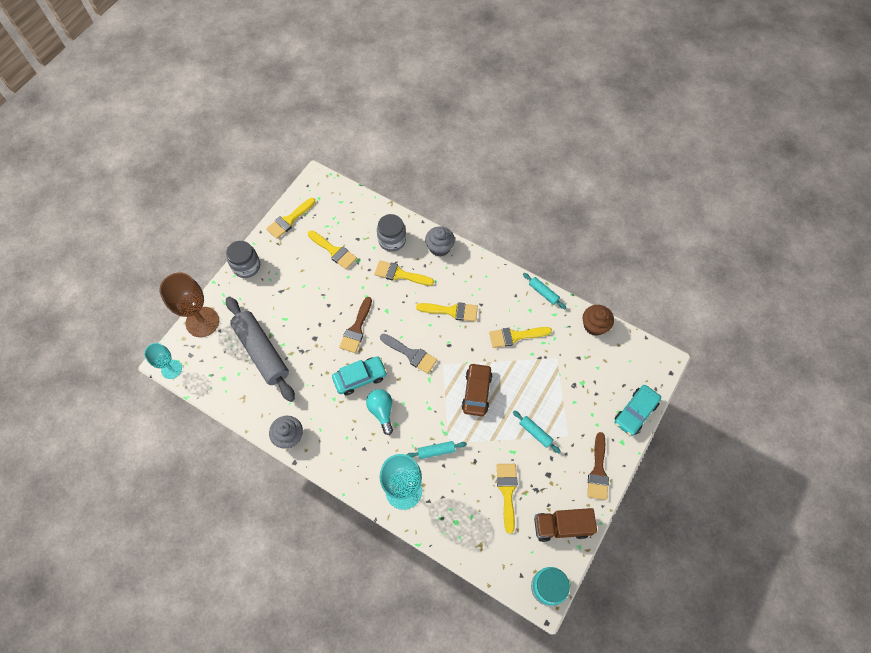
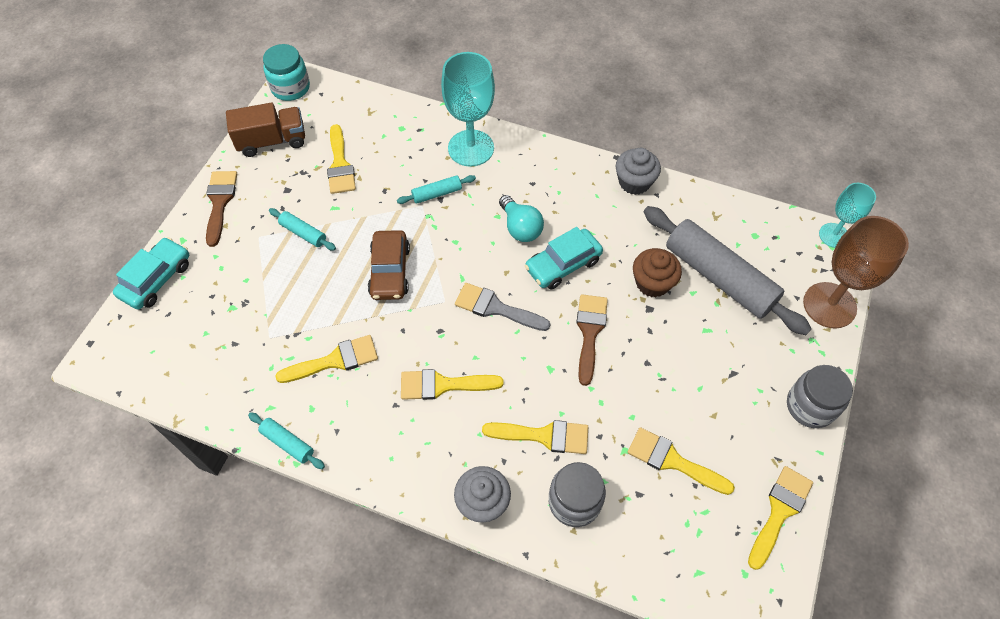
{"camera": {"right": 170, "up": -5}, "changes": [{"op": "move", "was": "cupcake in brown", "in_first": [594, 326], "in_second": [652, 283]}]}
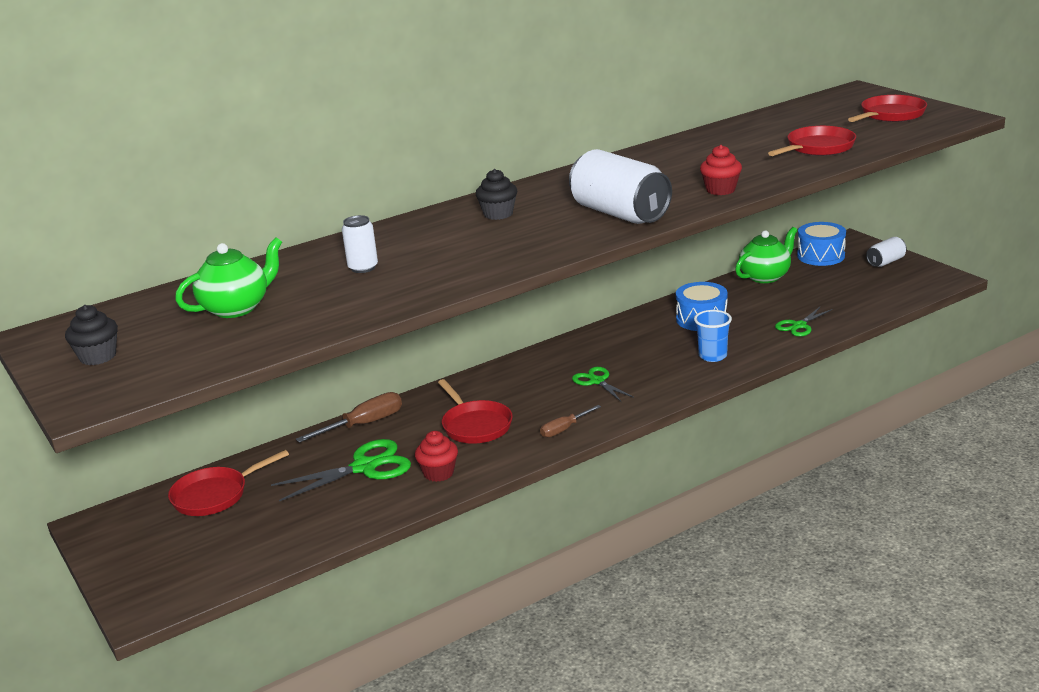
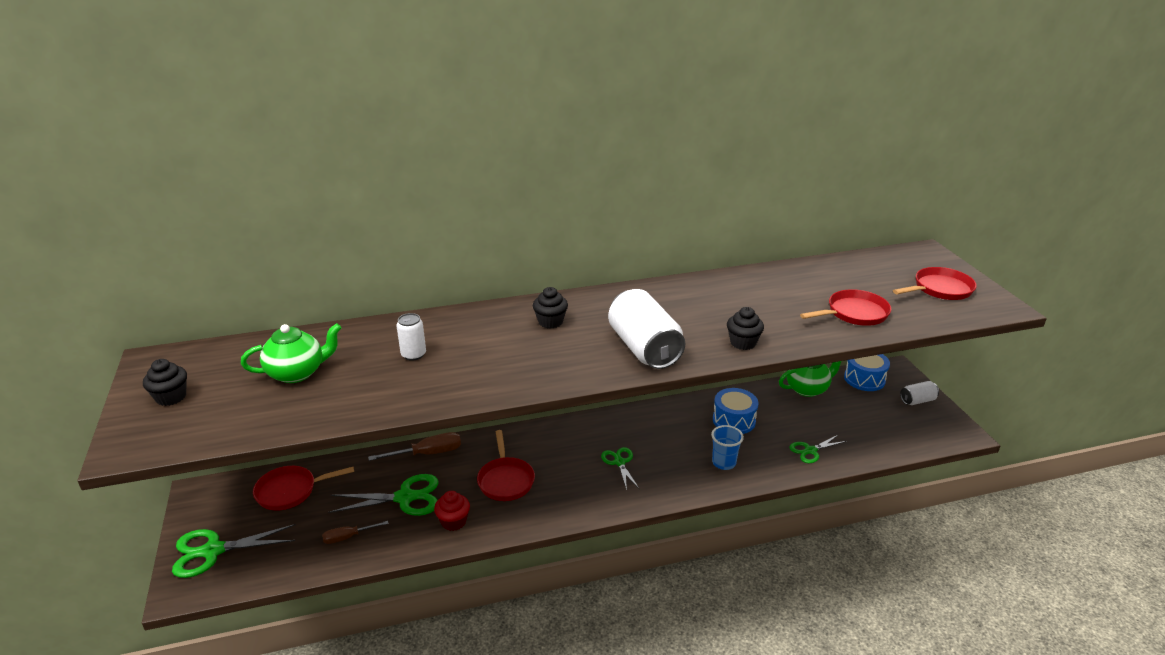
{"camera": {"right": 15, "up": 5}, "changes": [{"op": "recolor", "was": "cupcake in red", "now": "cupcake in black", "in_first": [720, 190], "in_second": [743, 343]}, {"op": "move", "was": "screwdriver in brown", "in_first": [564, 429], "in_second": [348, 537]}, {"op": "insert", "now": "scissors in green", "in_second": [213, 551]}]}
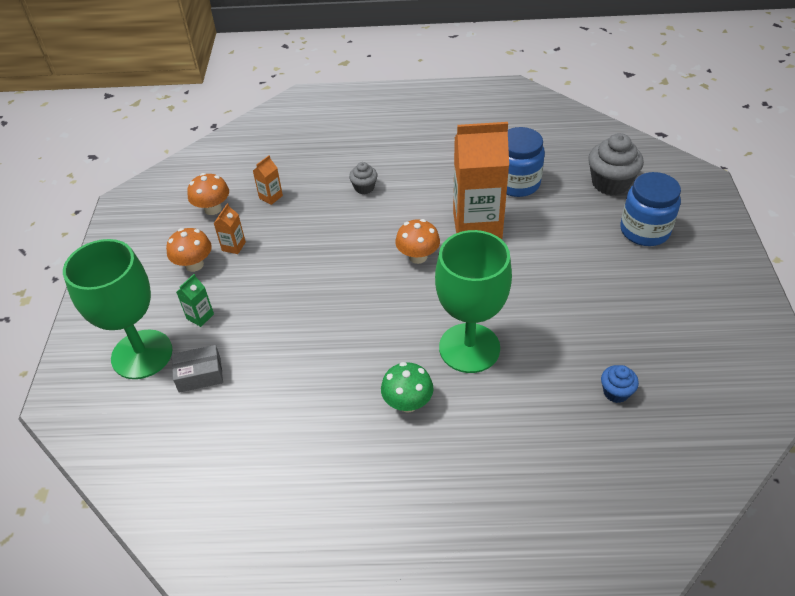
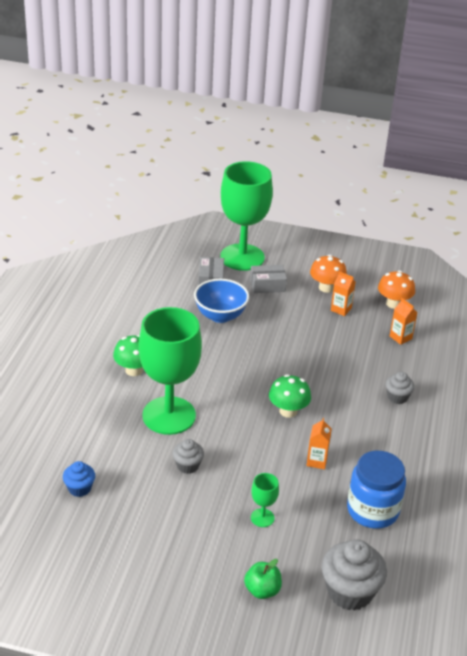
{"camera": {"right": 100, "up": -10}, "changes": [{"op": "resize", "was": "carton in orange", "in_first": [477, 225], "in_second": [317, 461], "ratio": 0.4}, {"op": "replace", "was": "jar in blue", "now": "apple in green", "in_first": [644, 231], "in_second": [262, 590]}, {"op": "recolor", "was": "mushroom in orange", "now": "mushroom in green", "in_first": [418, 256], "in_second": [288, 411]}, {"op": "replace", "was": "carton in green", "now": "box in grey", "in_first": [200, 316], "in_second": [267, 285]}, {"op": "insert", "now": "bowl in blue", "in_second": [220, 316]}, {"op": "insert", "now": "cupcake in grey", "in_second": [187, 466]}, {"op": "insert", "now": "goblet in green", "in_second": [262, 518]}]}
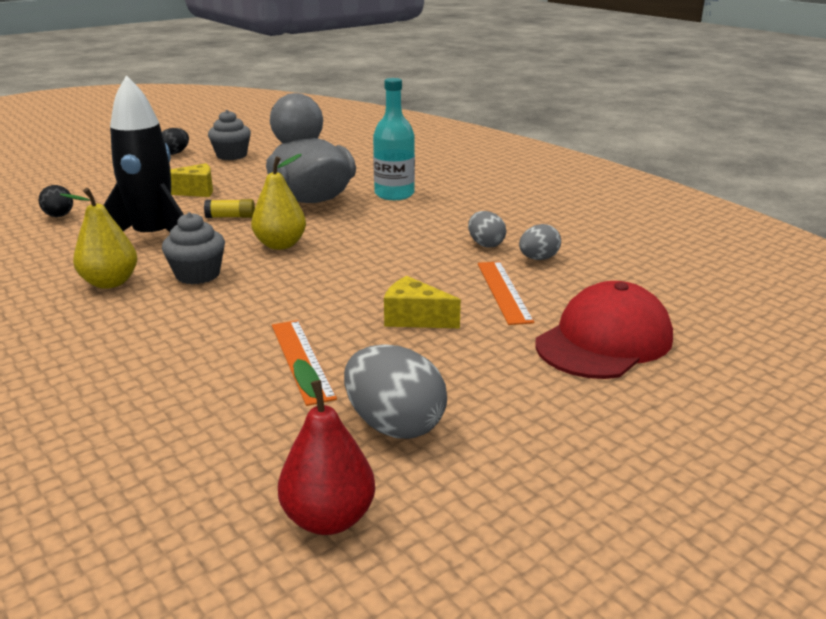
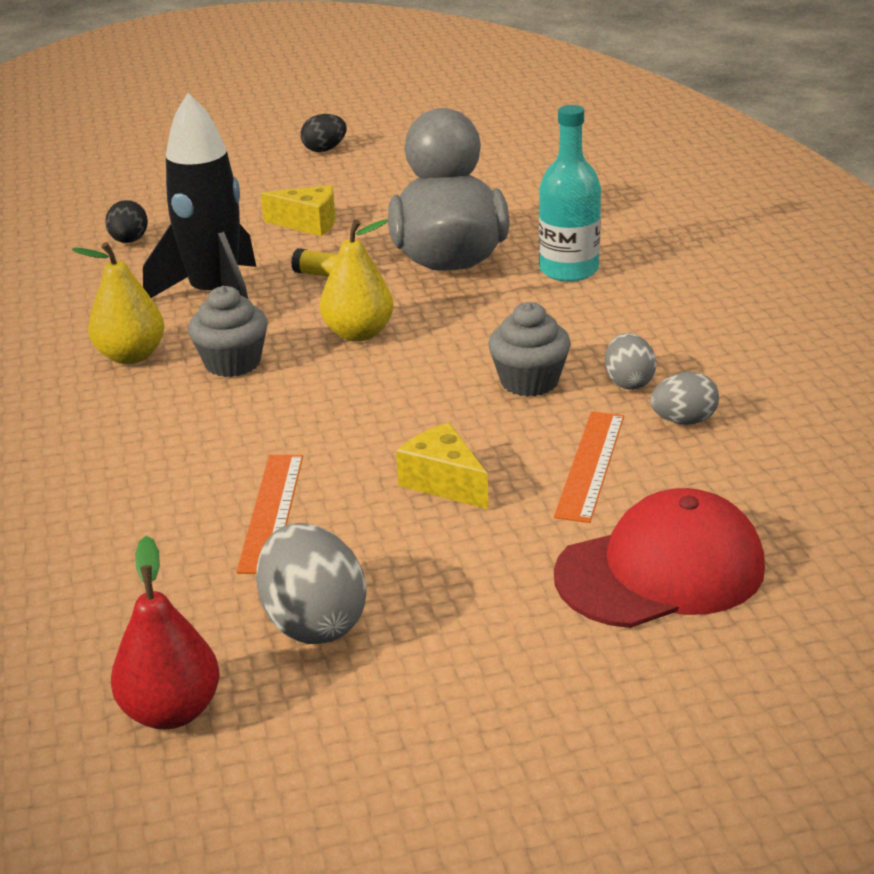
{"camera": {"right": 25, "up": 5}, "changes": [{"op": "move", "was": "cupcake in grey", "in_first": [231, 155], "in_second": [529, 382]}]}
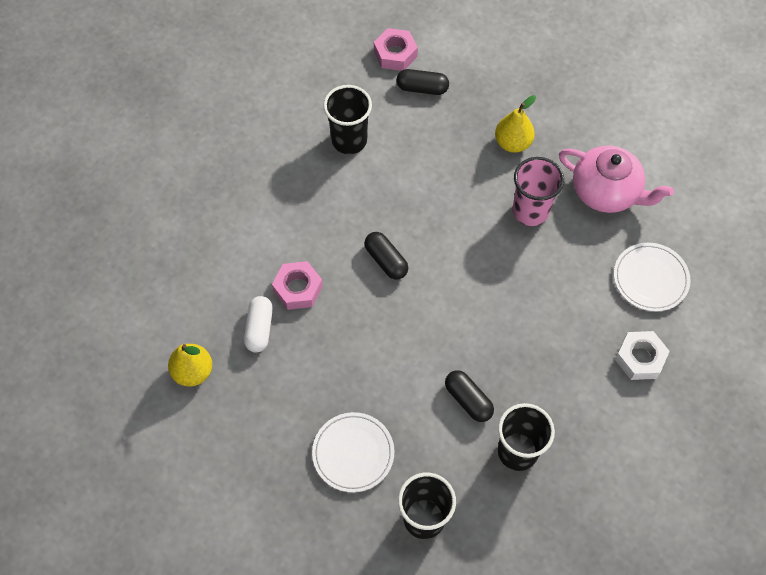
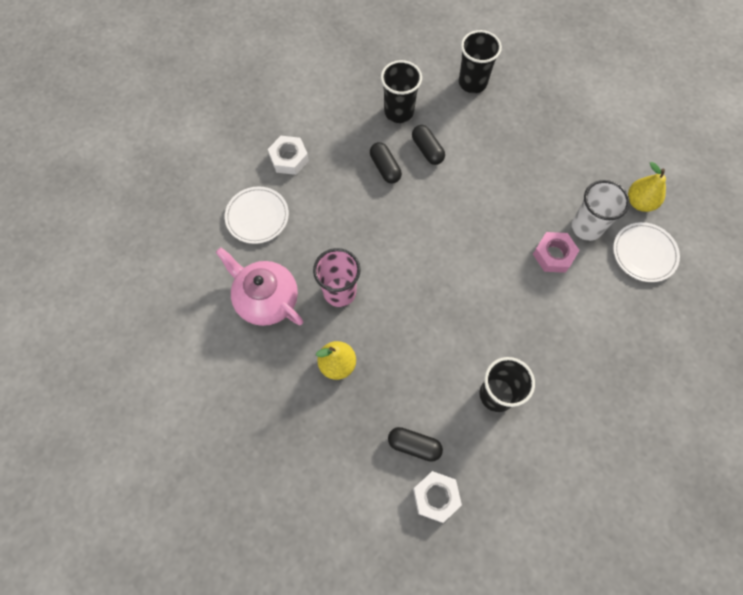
{"camera": {"right": -170, "up": 5}, "changes": [{"op": "recolor", "was": "nut in pink", "now": "nut in white", "in_first": [395, 54], "in_second": [436, 497]}, {"op": "move", "was": "capsule in black", "in_first": [386, 260], "in_second": [385, 168]}, {"op": "replace", "was": "capsule in white", "now": "cup in white", "in_first": [259, 328], "in_second": [586, 227]}, {"op": "move", "was": "plate in white", "in_first": [353, 453], "in_second": [644, 253]}]}
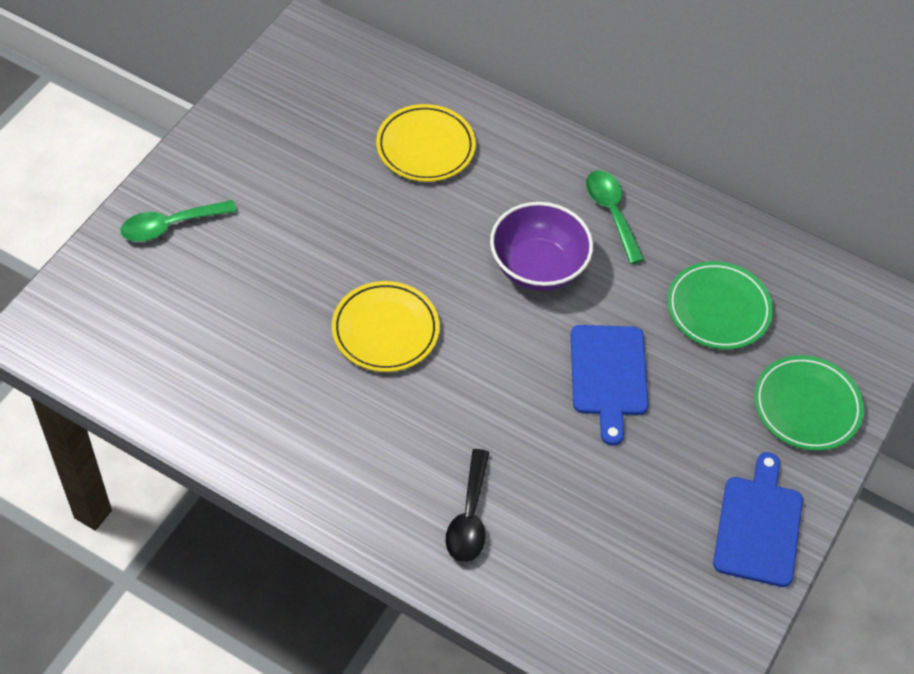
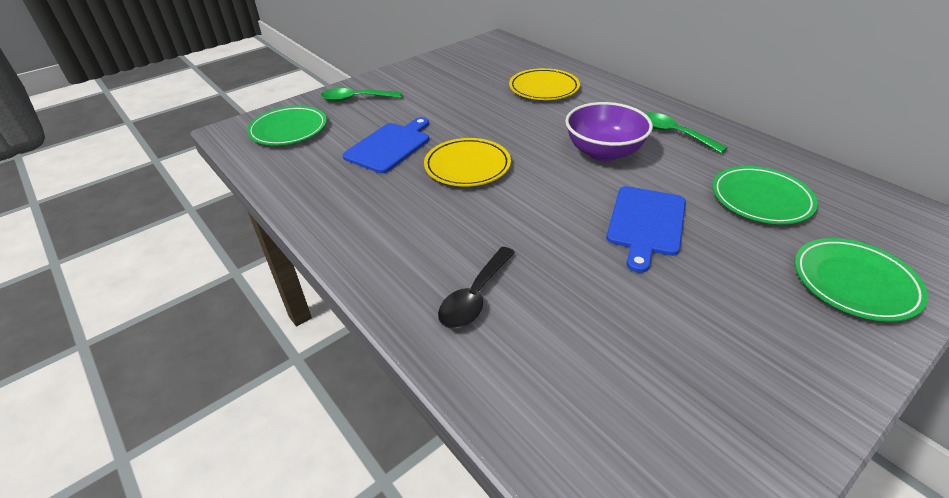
{"camera": {"right": 25, "up": -15}, "changes": [{"op": "rotate", "was": "spoon in green", "in_first": [611, 213], "in_second": [673, 133], "clockwise": -45}, {"op": "move", "was": "cutting board in blue", "in_first": [758, 526], "in_second": [390, 146]}, {"op": "insert", "now": "plate in green", "in_second": [288, 130]}]}
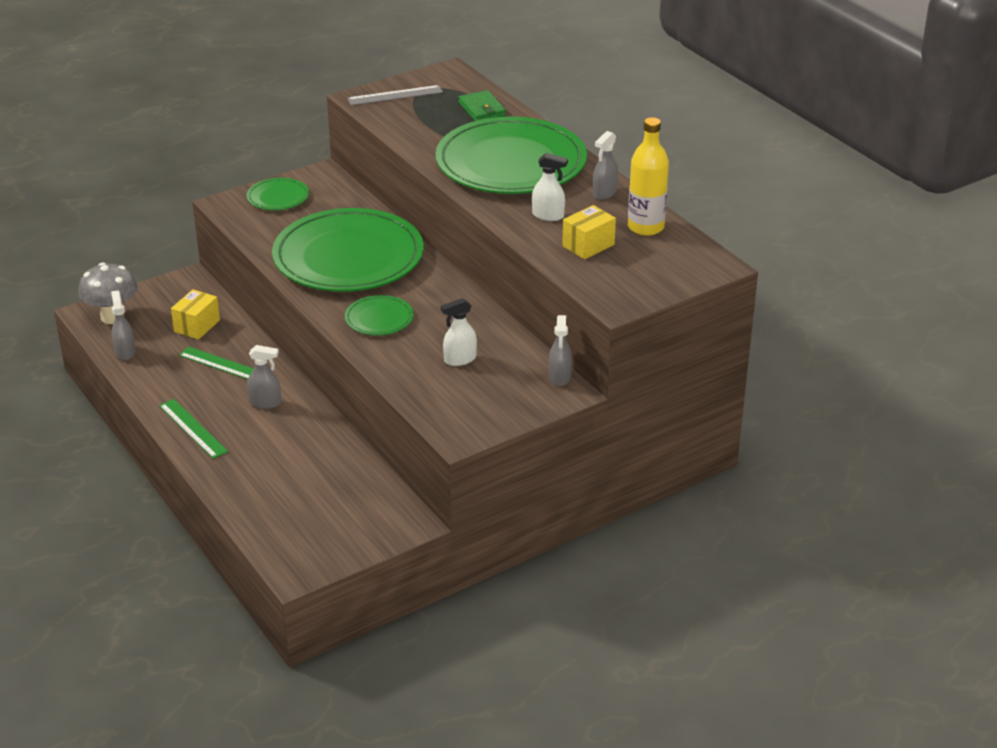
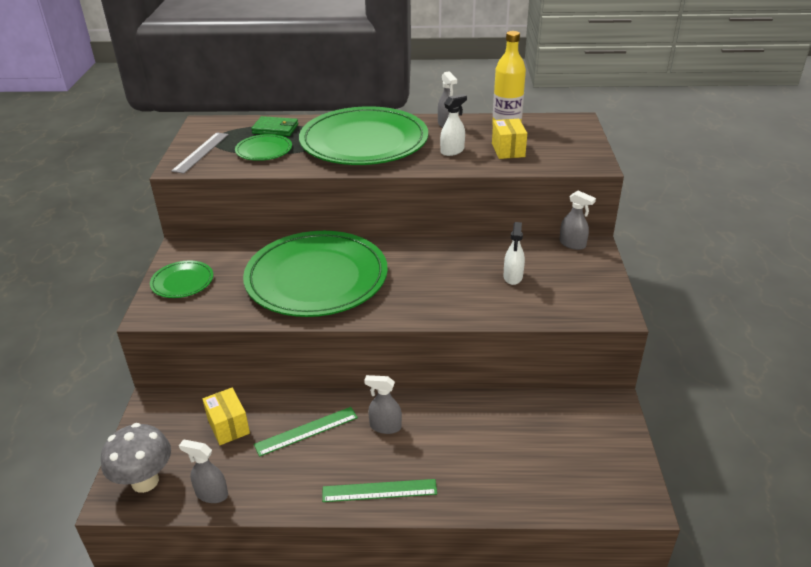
{"camera": {"right": -55, "up": 0}, "changes": [{"op": "move", "was": "plate in green", "in_first": [379, 318], "in_second": [264, 150]}, {"op": "rotate", "was": "spray bottle in grey", "in_first": [265, 403], "in_second": [385, 426], "clockwise": -120}]}
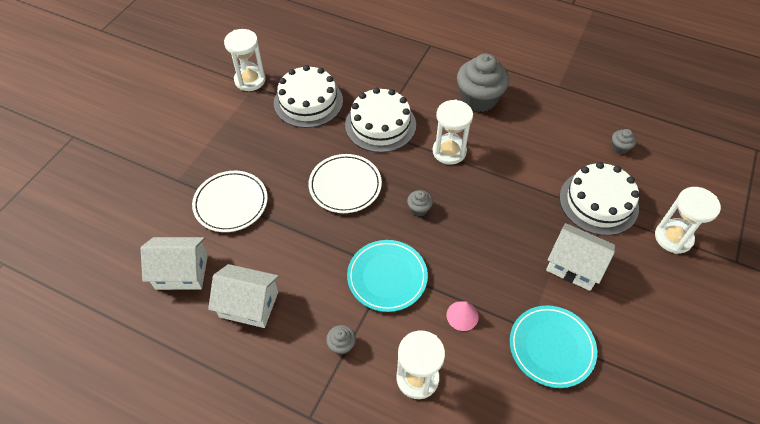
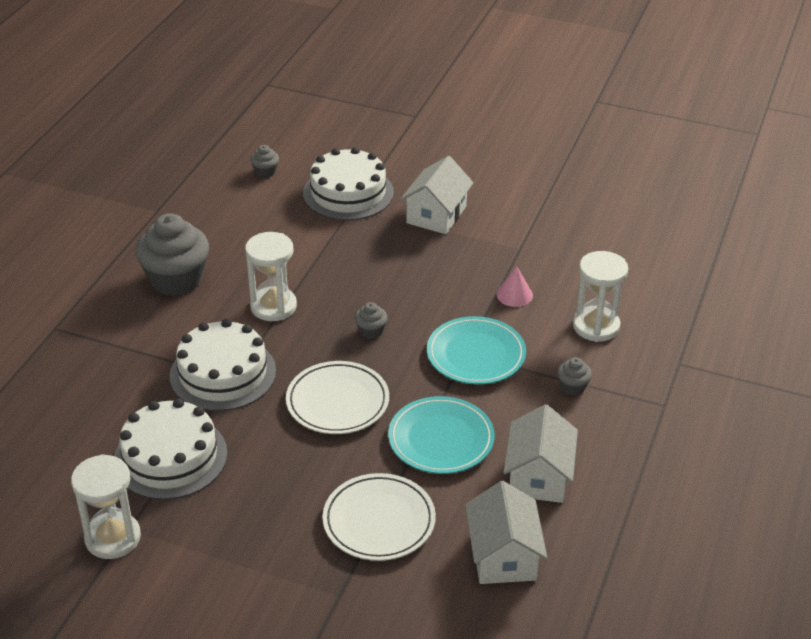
{"camera": {"right": -95, "up": -15}, "changes": [{"op": "delete", "was": "hourglass in white", "in_first": [673, 238]}, {"op": "move", "was": "plate in turquoise", "in_first": [551, 347], "in_second": [441, 439]}]}
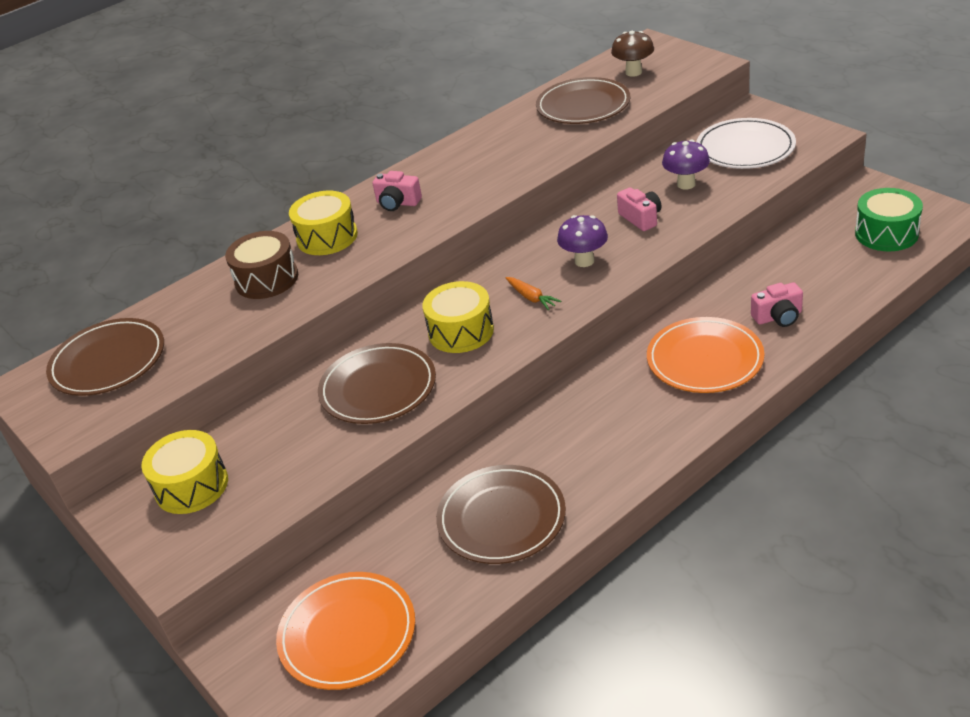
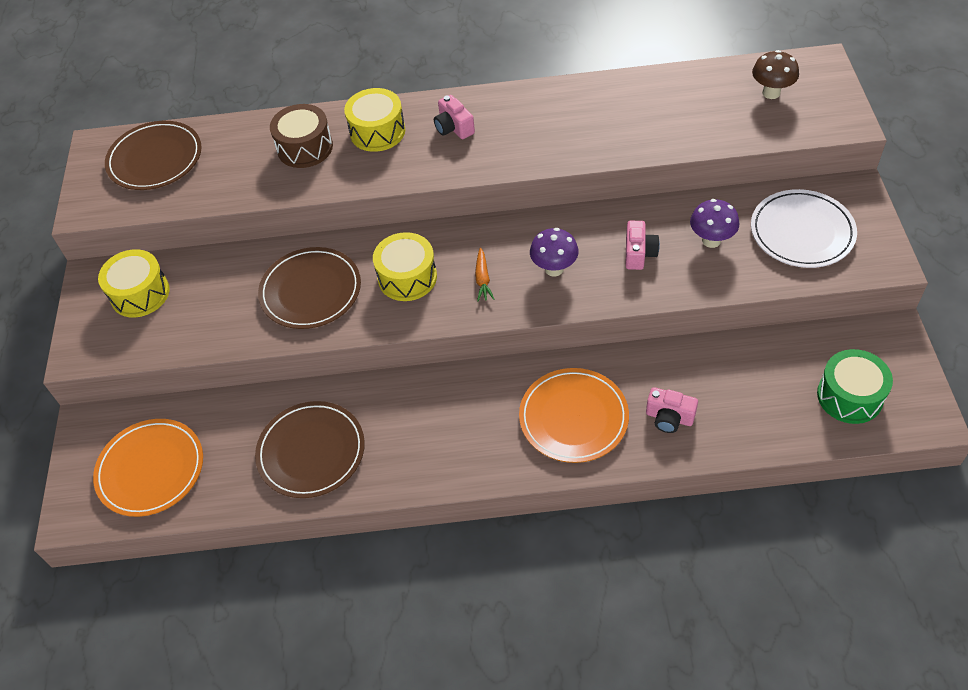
{"camera": {"right": 35, "up": 15}, "changes": [{"op": "delete", "was": "plate in brown", "in_first": [583, 106]}]}
